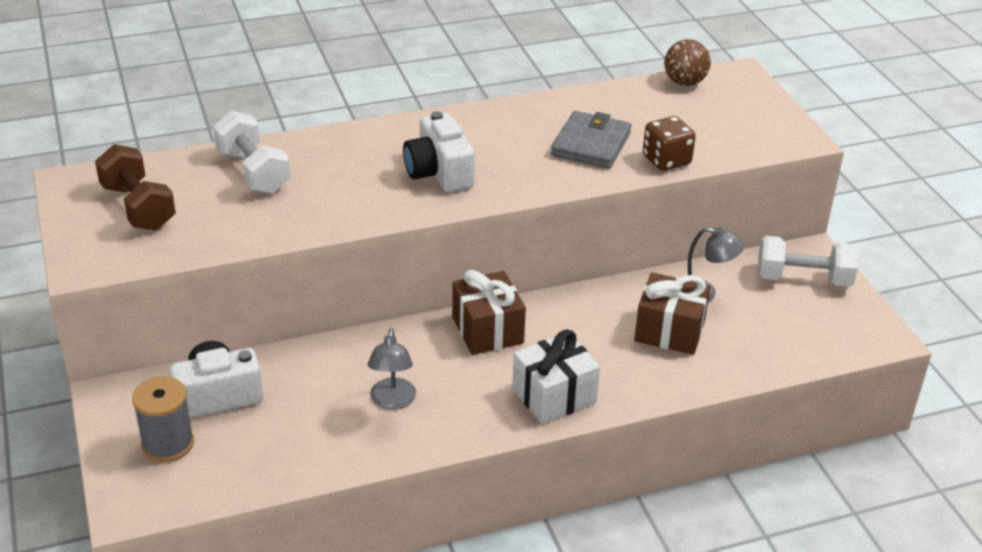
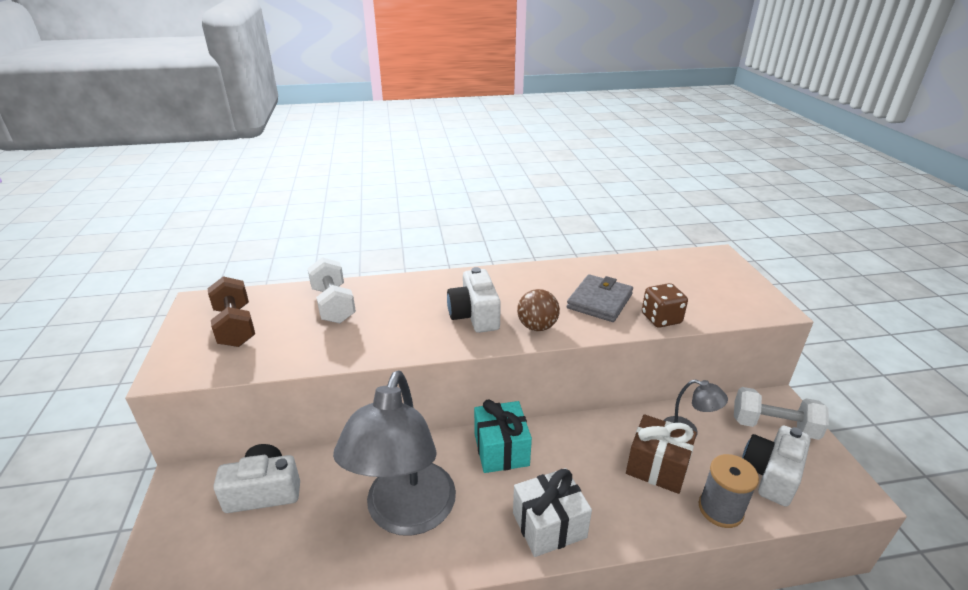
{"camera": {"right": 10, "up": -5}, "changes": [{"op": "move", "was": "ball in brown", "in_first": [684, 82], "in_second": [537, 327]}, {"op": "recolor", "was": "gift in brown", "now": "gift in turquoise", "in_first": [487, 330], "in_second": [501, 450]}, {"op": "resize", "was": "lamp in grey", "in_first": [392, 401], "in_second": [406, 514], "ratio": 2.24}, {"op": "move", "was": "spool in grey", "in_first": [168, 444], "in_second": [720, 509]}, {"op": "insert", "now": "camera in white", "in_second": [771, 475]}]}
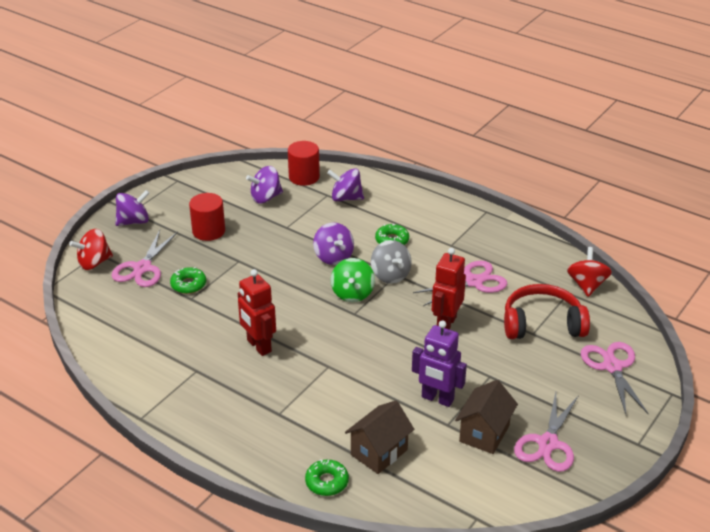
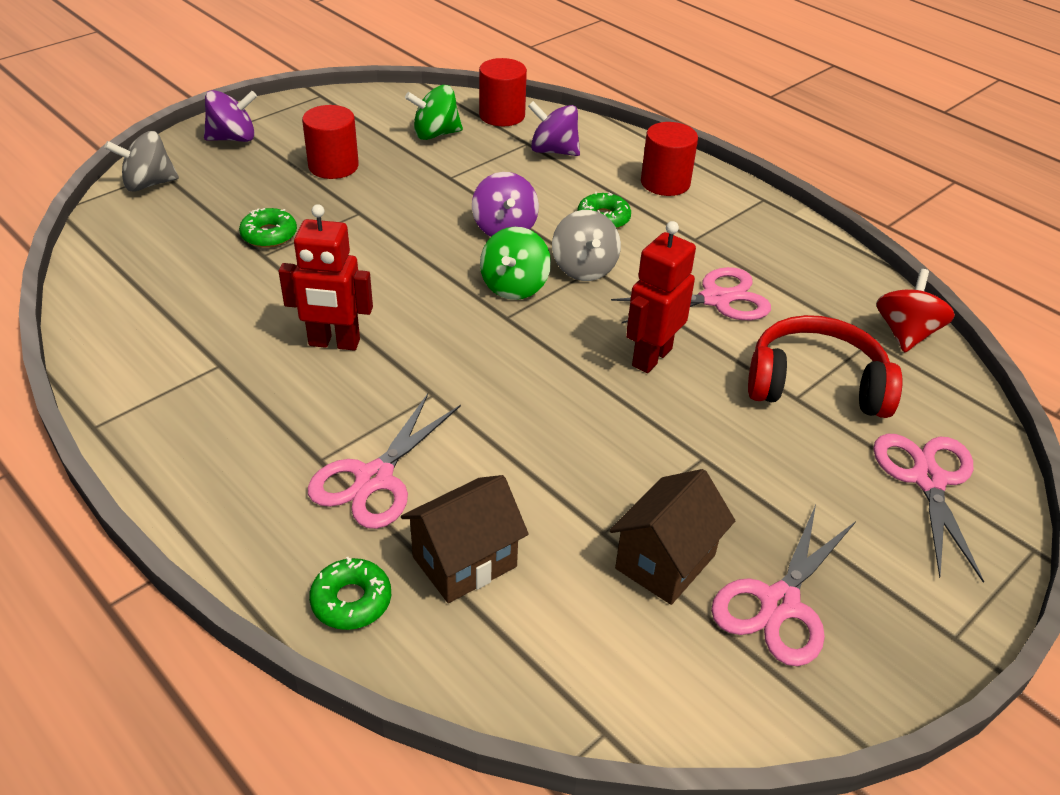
{"camera": {"right": 10, "up": 5}, "changes": [{"op": "recolor", "was": "spinning top in purple", "now": "spinning top in green", "in_first": [265, 197], "in_second": [435, 134]}, {"op": "recolor", "was": "spinning top in red", "now": "spinning top in grey", "in_first": [94, 263], "in_second": [148, 184]}, {"op": "move", "was": "scissors in pink", "in_first": [142, 268], "in_second": [374, 479]}, {"op": "rotate", "was": "robot in red", "in_first": [258, 346], "in_second": [334, 343], "clockwise": -60}, {"op": "delete", "was": "robot in purple", "in_first": [437, 399]}, {"op": "insert", "now": "cylinder in red", "in_second": [665, 183]}]}
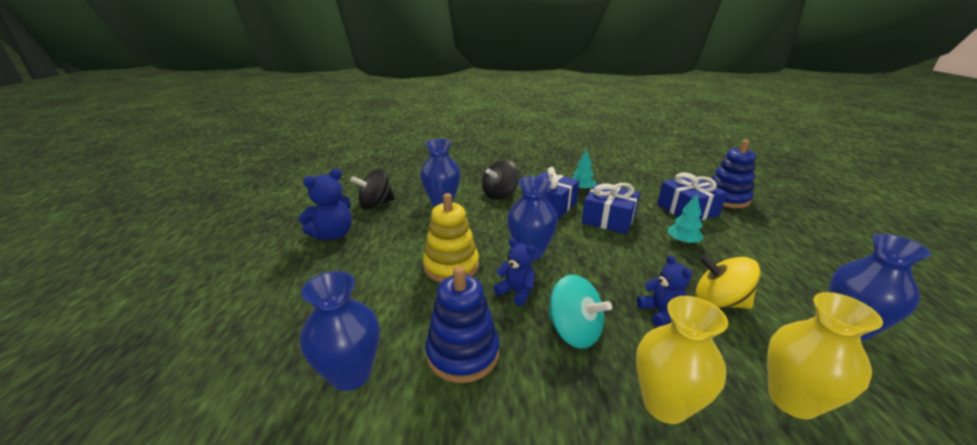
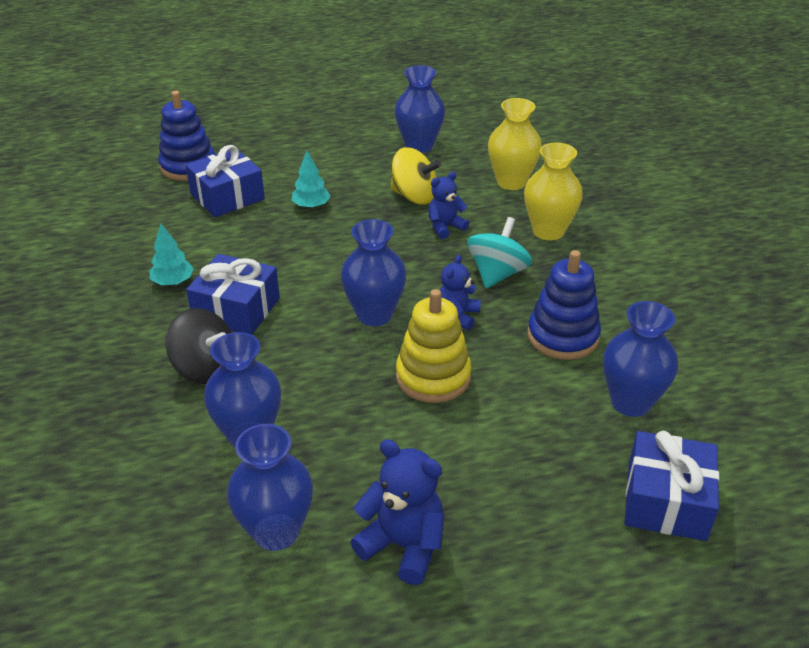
{"camera": {"right": -105, "up": 10}, "changes": [{"op": "replace", "was": "spinning top in black", "now": "vase in blue", "in_first": [376, 204], "in_second": [276, 532]}, {"op": "move", "was": "gift in blue", "in_first": [608, 219], "in_second": [666, 501]}, {"op": "rotate", "was": "spinning top in yellow", "in_first": [719, 302], "in_second": [414, 196], "clockwise": -75}]}
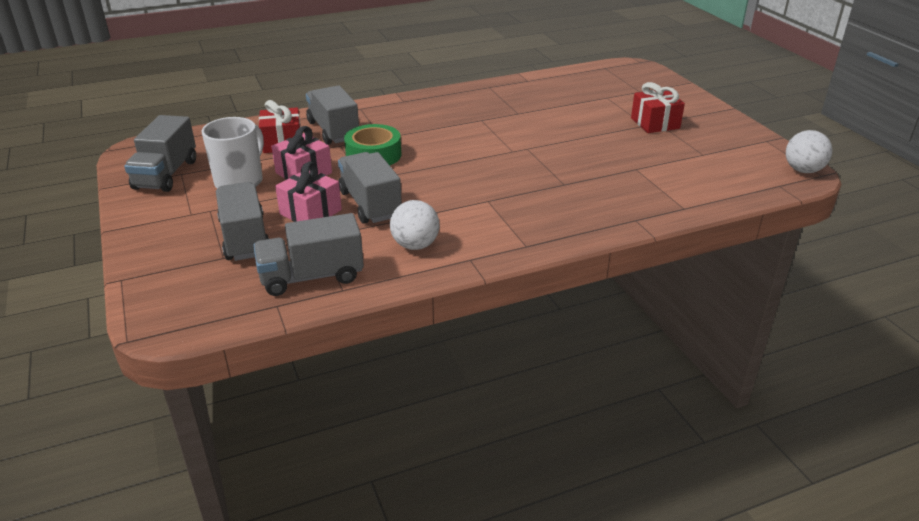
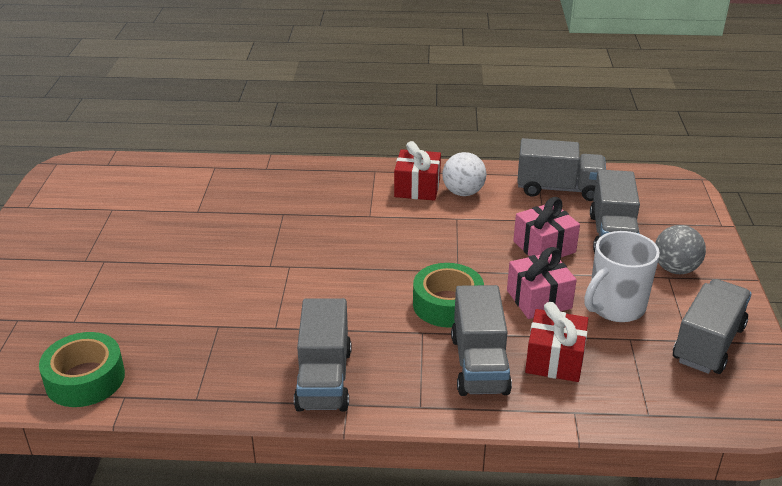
{"camera": {"right": -155, "up": 0}, "changes": [{"op": "move", "was": "gift in red", "in_first": [655, 123], "in_second": [417, 188]}, {"op": "delete", "was": "ball in white", "in_first": [803, 170]}, {"op": "move", "was": "truck in grey", "in_first": [370, 204], "in_second": [324, 379]}, {"op": "insert", "now": "ball in grey", "in_second": [675, 269]}, {"op": "insert", "now": "tape in green", "in_second": [85, 379]}]}
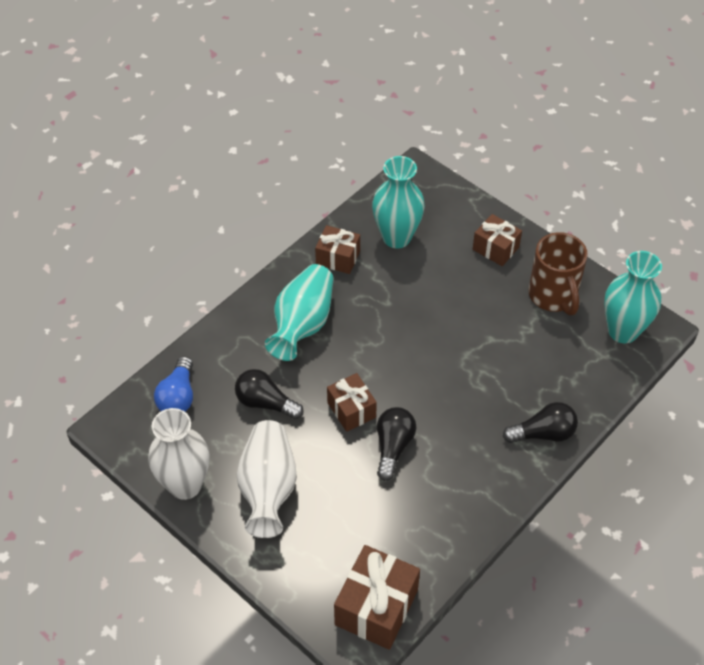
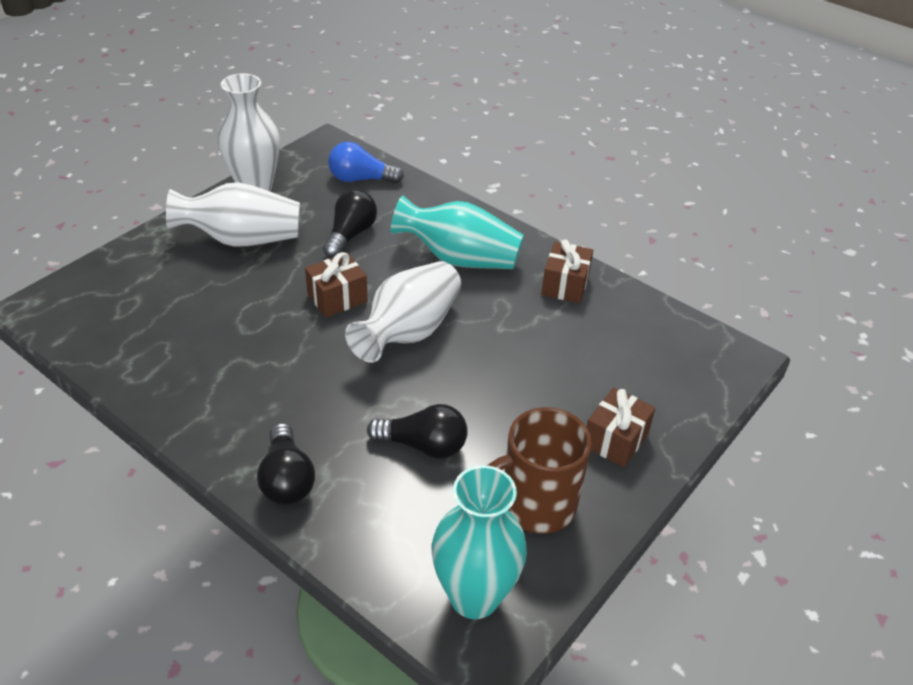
{"camera": {"right": 85, "up": -10}, "changes": [{"op": "delete", "was": "vase in turquoise", "in_first": [396, 237]}, {"op": "move", "was": "light bulb in black", "in_first": [393, 447], "in_second": [423, 445]}, {"op": "delete", "was": "gift in brown", "in_first": [376, 607]}, {"op": "insert", "now": "vase in white", "in_second": [408, 332]}]}
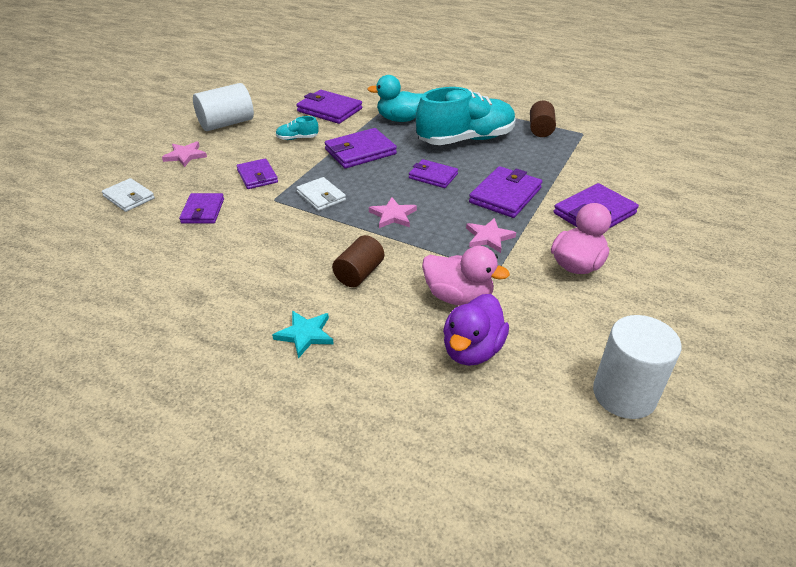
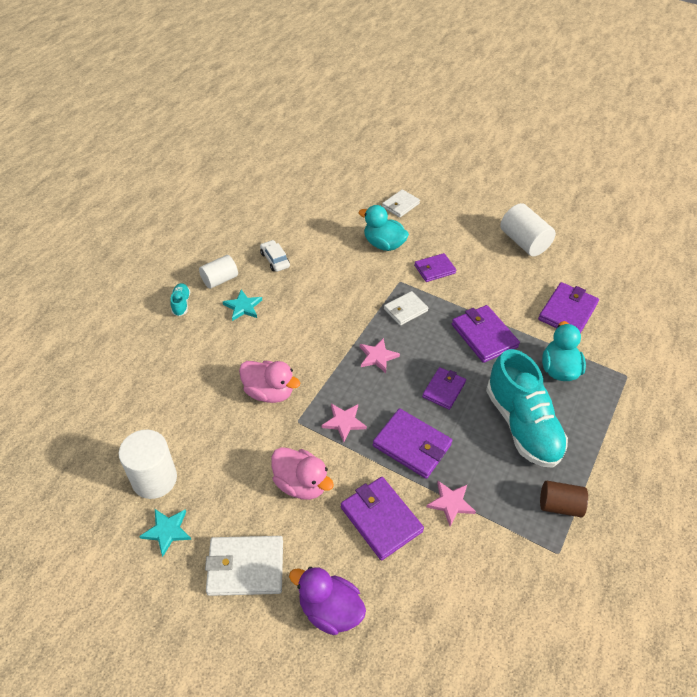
{"camera": {"right": 90, "up": 10}, "changes": [{"op": "move", "was": "shoe in turquoise", "in_first": [297, 138], "in_second": [181, 304]}, {"op": "move", "was": "star in pink", "in_first": [185, 156], "in_second": [450, 503]}, {"op": "replace", "was": "wallet in purple", "now": "duck in turquoise", "in_first": [203, 211], "in_second": [383, 244]}, {"op": "delete", "was": "cylinder in brown", "in_first": [359, 273]}, {"op": "rotate", "was": "duck in pink", "in_first": [458, 297], "in_second": [269, 392], "clockwise": -90}, {"op": "move", "was": "duck in purple", "in_first": [472, 350], "in_second": [329, 609]}, {"op": "insert", "now": "car in white", "in_second": [275, 260]}, {"op": "insert", "now": "cylinder in white", "in_second": [220, 280]}, {"op": "insert", "now": "star in turquoise", "in_second": [167, 531]}, {"op": "insert", "now": "wallet in white", "in_second": [246, 567]}]}
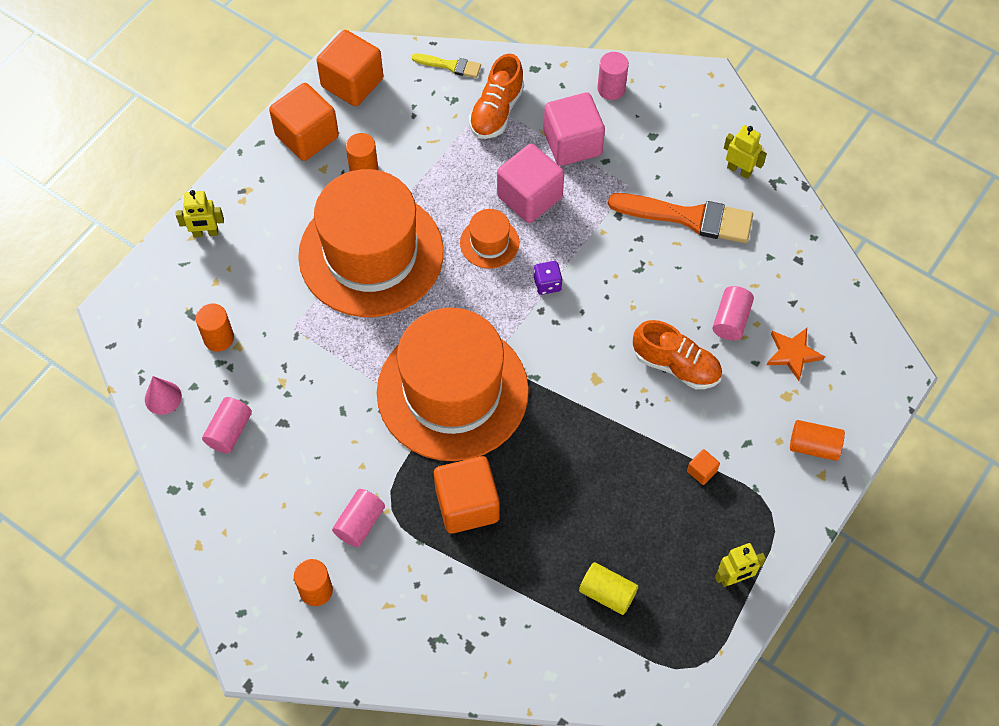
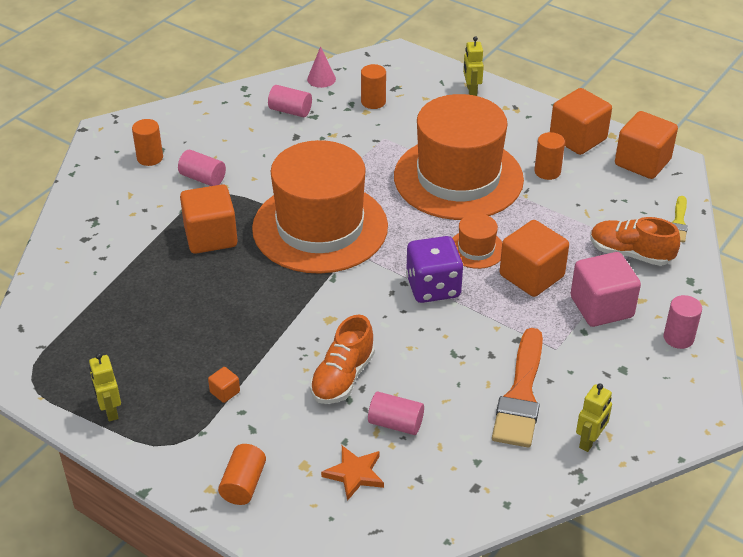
{"camera": {"right": 90, "up": -20}, "changes": [{"op": "recolor", "was": "cube in pink", "now": "cube in orange", "in_first": [529, 197], "in_second": [531, 276]}, {"op": "resize", "was": "dice in purple", "in_first": [547, 284], "in_second": [433, 287], "ratio": 2.0}, {"op": "delete", "was": "cylinder in yellow", "in_first": [607, 593]}]}
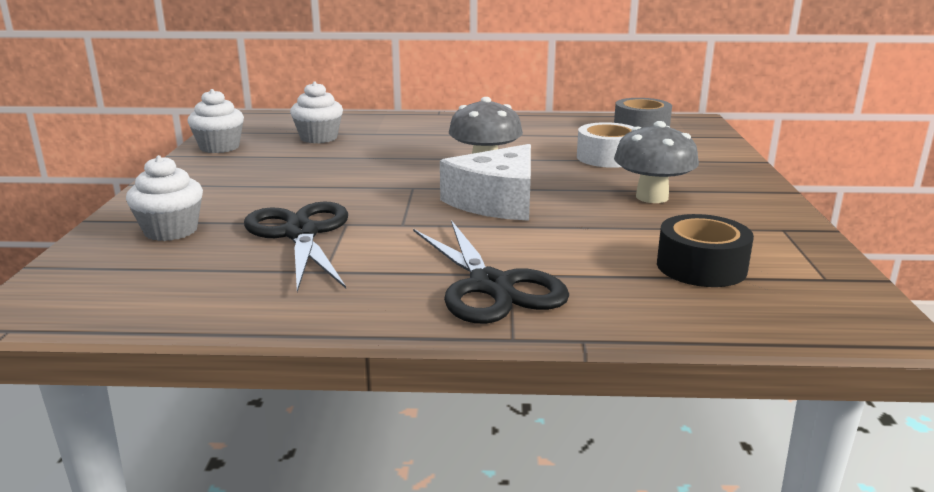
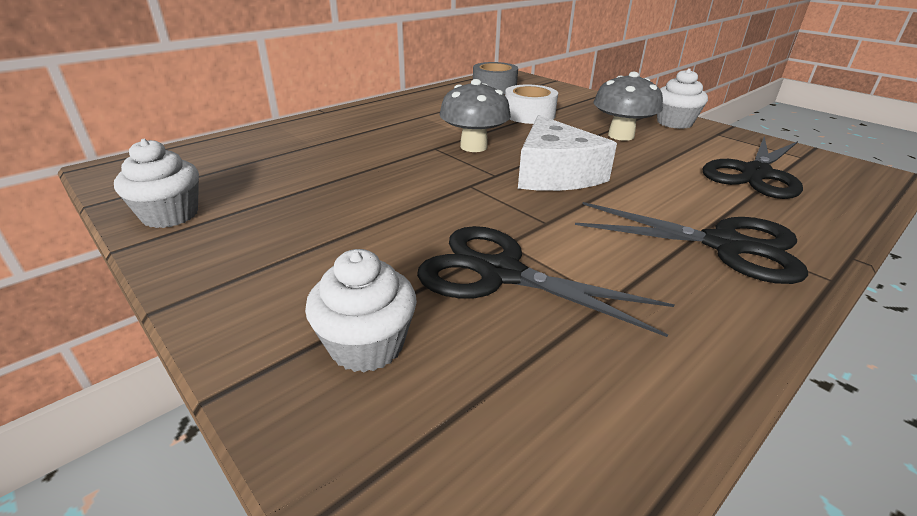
{"camera": {"right": -45, "up": 10}, "changes": [{"op": "move", "was": "cupcake in white", "in_first": [319, 138], "in_second": [674, 123]}, {"op": "replace", "was": "tape in black", "now": "scissors in black", "in_first": [701, 267], "in_second": [755, 174]}]}
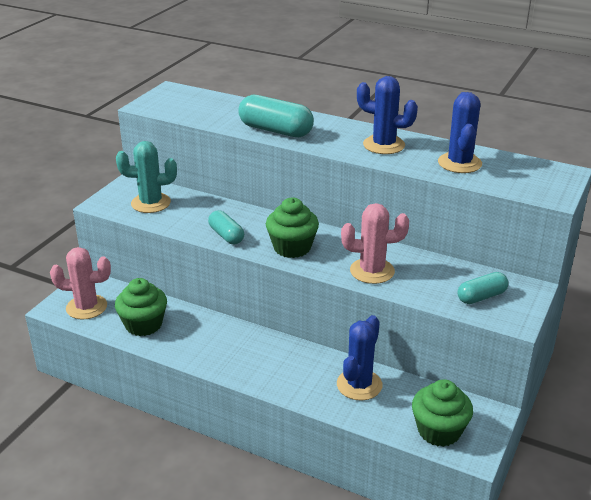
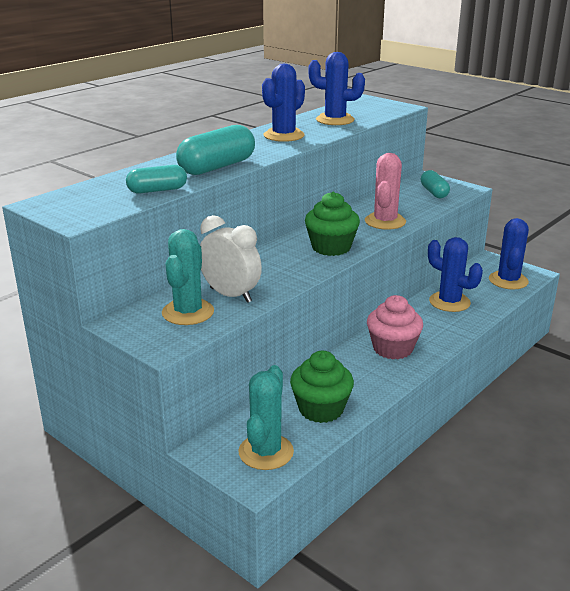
{"camera": {"right": -75, "up": -5}, "changes": [{"op": "move", "was": "capsule in turquoise", "in_first": [226, 235], "in_second": [157, 190]}, {"op": "recolor", "was": "cactus in pink", "now": "cactus in turquoise", "in_first": [86, 307], "in_second": [266, 452]}, {"op": "replace", "was": "cupcake in green", "now": "cactus in blue", "in_first": [439, 431], "in_second": [508, 280]}, {"op": "insert", "now": "clock in white", "in_second": [230, 295]}, {"op": "insert", "now": "cupcake in pink", "in_second": [392, 348]}]}
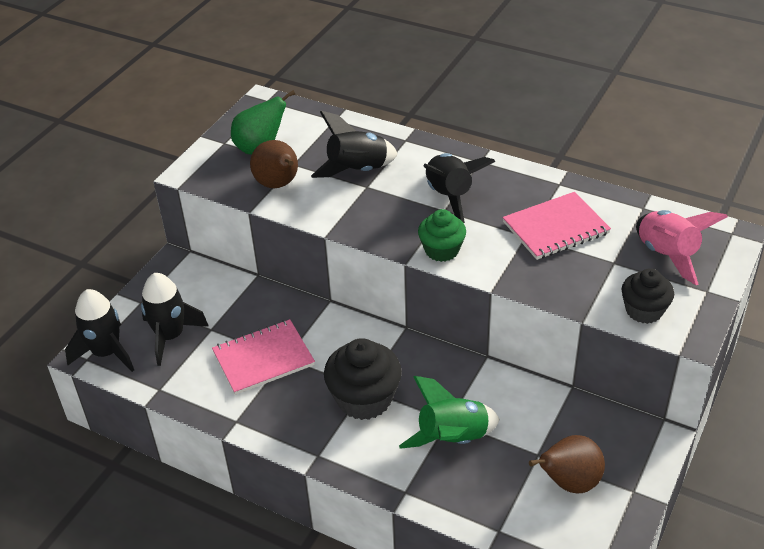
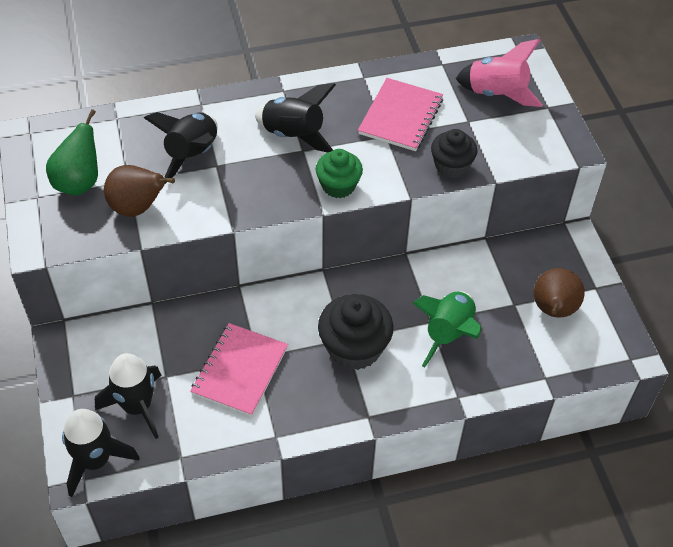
{"camera": {"right": -45, "up": 10}, "changes": [{"op": "move", "was": "cupcake in black", "in_first": [644, 310], "in_second": [451, 166]}]}
